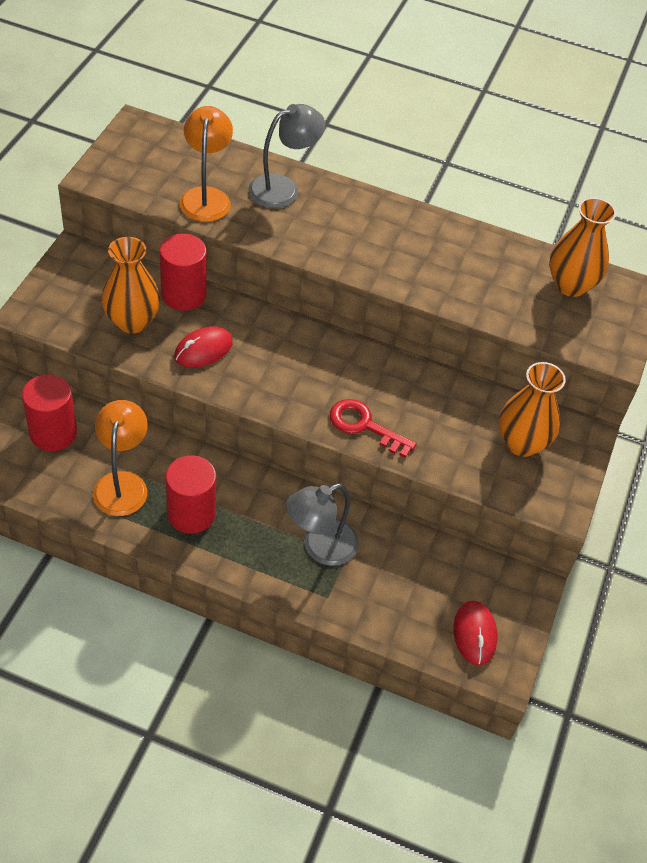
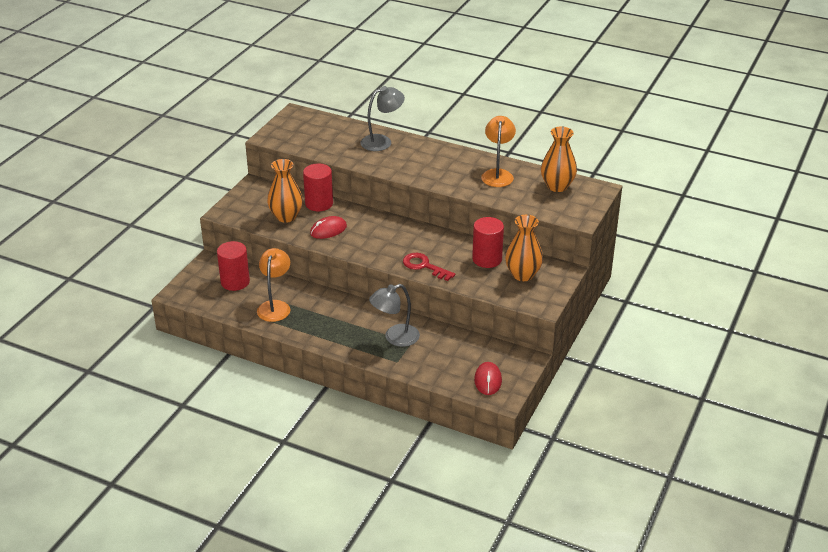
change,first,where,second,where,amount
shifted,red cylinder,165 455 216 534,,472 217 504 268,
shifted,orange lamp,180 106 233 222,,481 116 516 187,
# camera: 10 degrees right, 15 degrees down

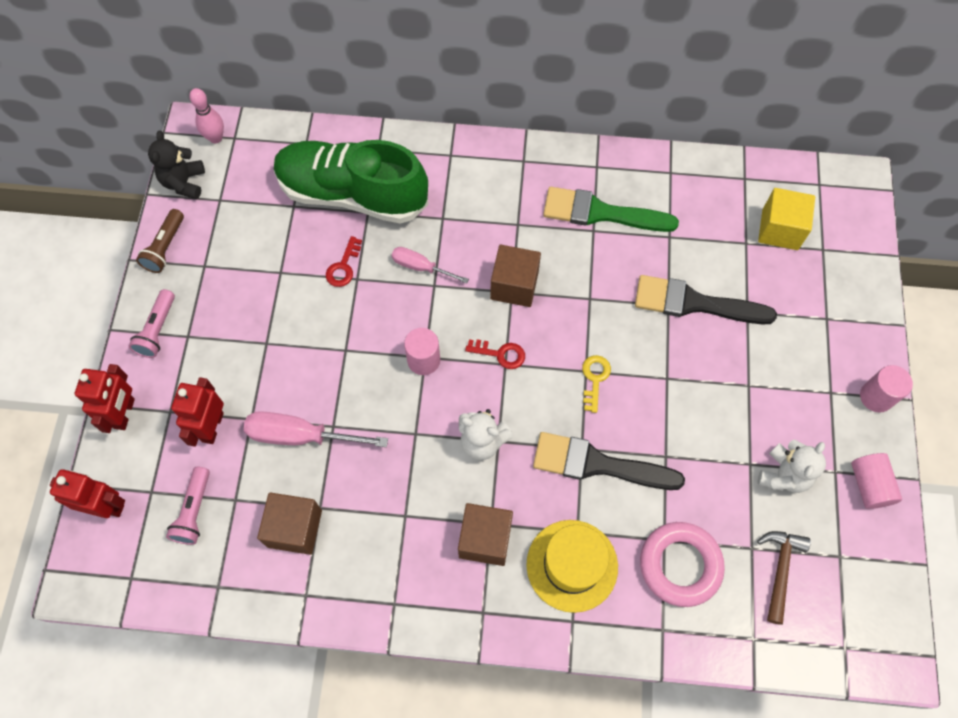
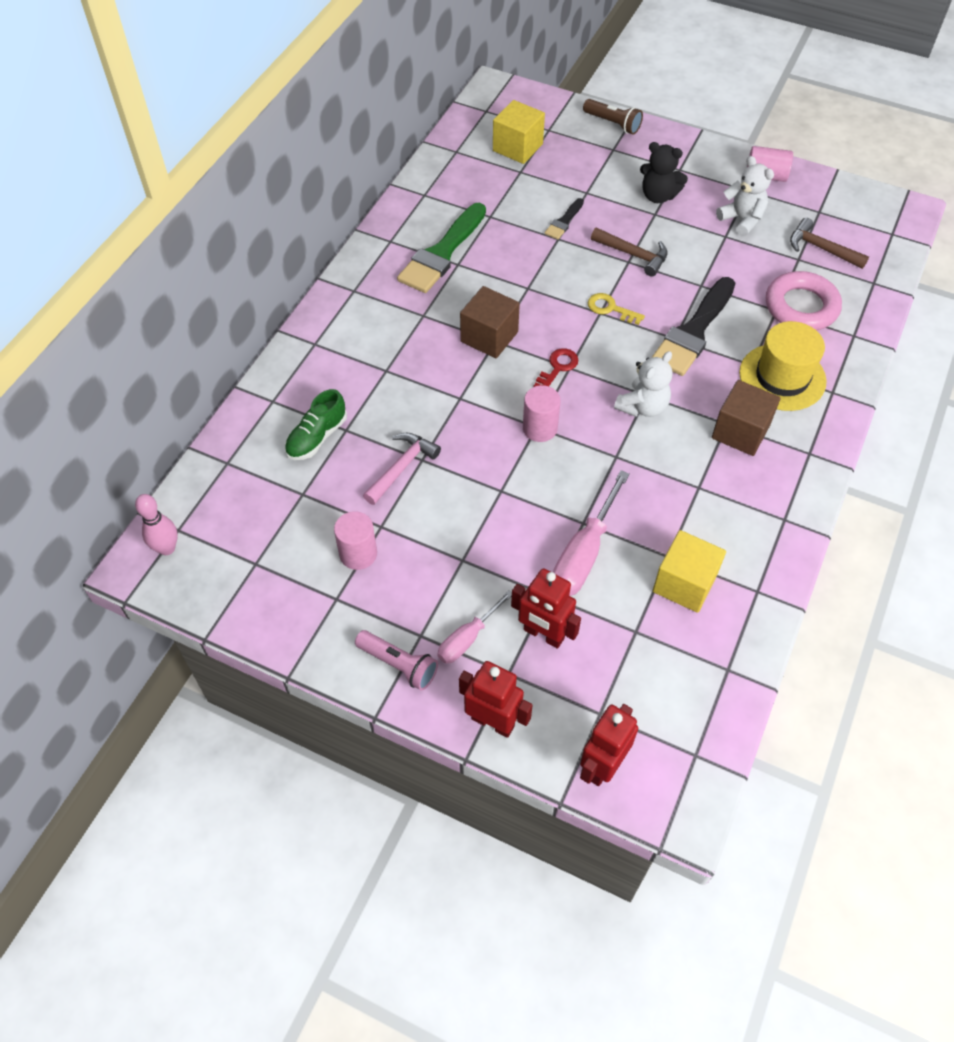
change,first,where,second,where,amount
gone,pink flashlight,166 467 210 545,,,
new,,,brown hammer,591 228 668 277,
shifted,brown flashlight,136 209 184 273,,583 99 643 135,
shifted,black teddy bear,148 131 205 199,,640 142 688 203,
shifted,pink screwdriver,392 247 469 284,,437 590 512 664,
shifted,pink cylinder,860 365 913 413,,334 511 377 570,
swapped,red key,326 236 362 287,pink hammer,363 433 441 505,
repainted,brown cube,257 492 322 555,yellow cube,653 530 726 613,
scaled,green shoe,274 140 429 224,,285 389 347 460,x0.44
scaled,black brush,635 275 777 324,,545 198 584 240,x0.48
# camera: 70 degrees left, 10 degrees down

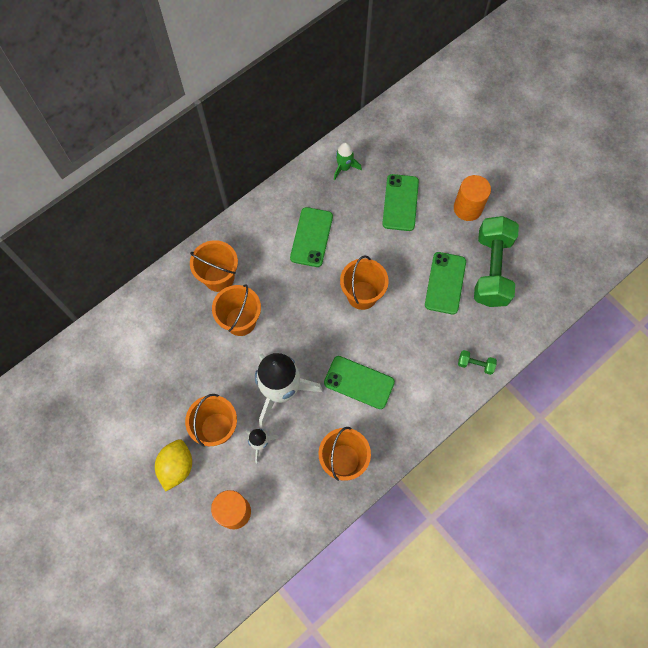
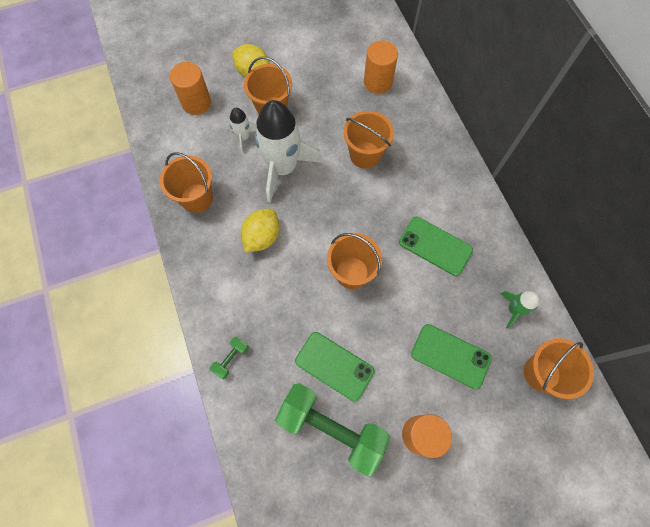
change,first,where,second,where,amount
new,,,orange cylinder,364 40 398 94,
shifted,orange bucket,190 240 238 292,,524 338 594 399,
swapped,green phone,324 356 395 409,yellow lemon,241 209 280 253,
# camera: 110 degrees right, 0 degrees up

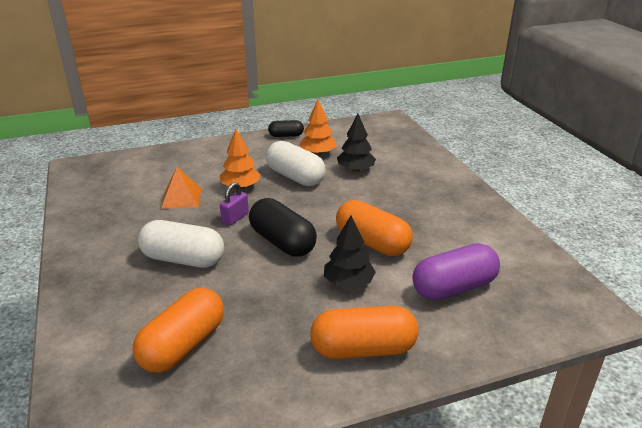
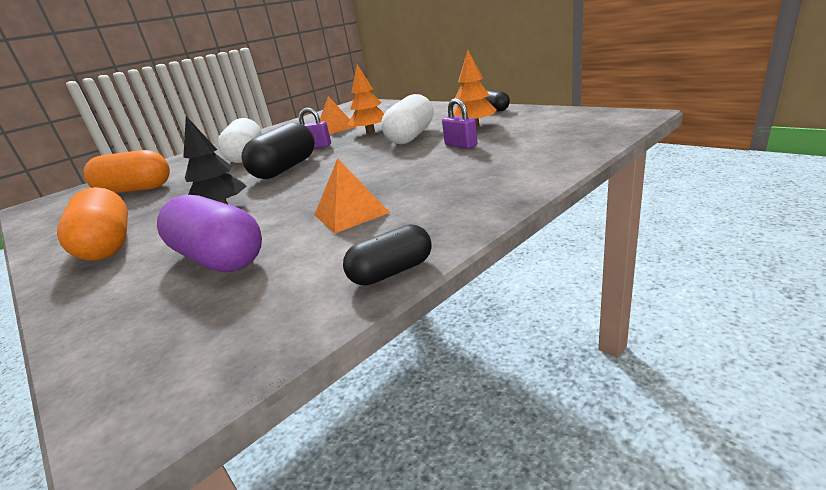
change,first,where,second,where,amount
gone,orange capsule,336 200 413 256,,,
new,,,orange pyramid,315 158 390 234,
new,,,black capsule,343 224 432 285,
swapped,black tree,337 114 376 172,purple padlock,442 98 477 149,
# camera: 70 degrees right, 5 degrees down

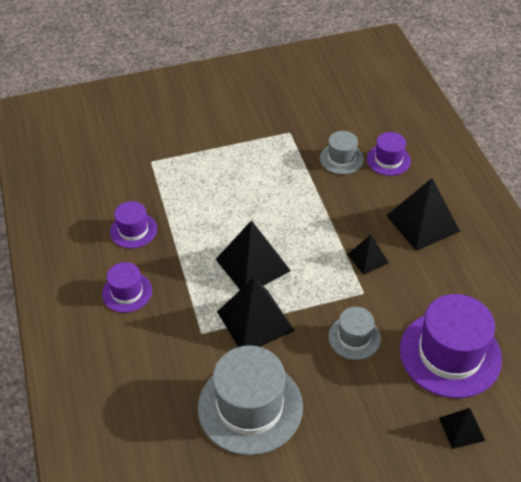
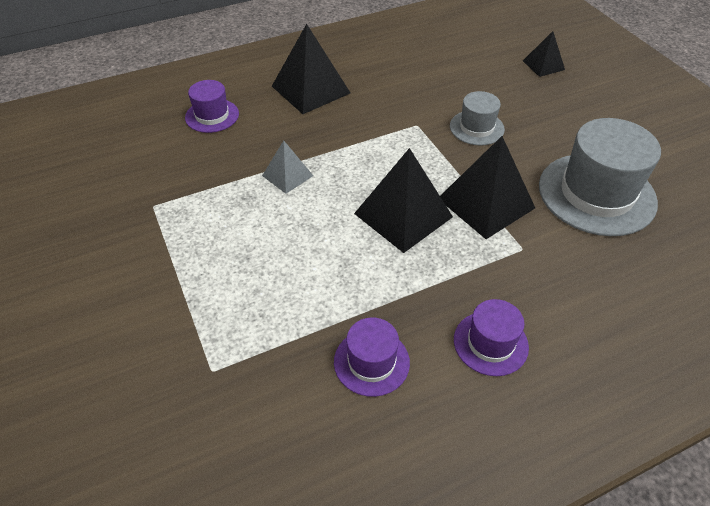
change,first,where,second,where,amount
gone,grey hat,320 131 364 174,,,
gone,black pyramid,347 235 389 275,,,
gone,purple hat,400 294 502 398,,,
new,,,grey pyramid,262 140 313 194,
# camera: 100 degrees left, 0 degrees up

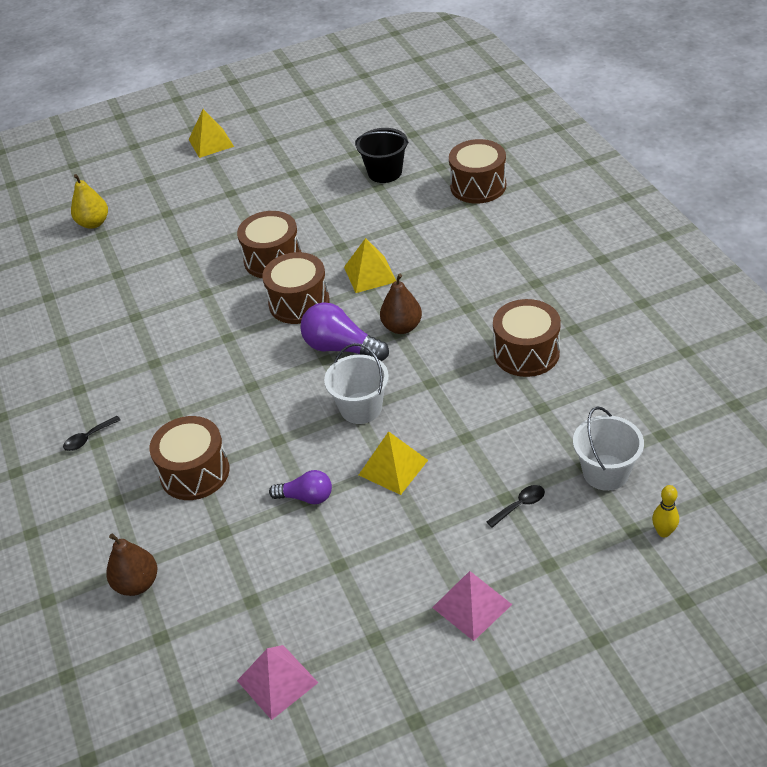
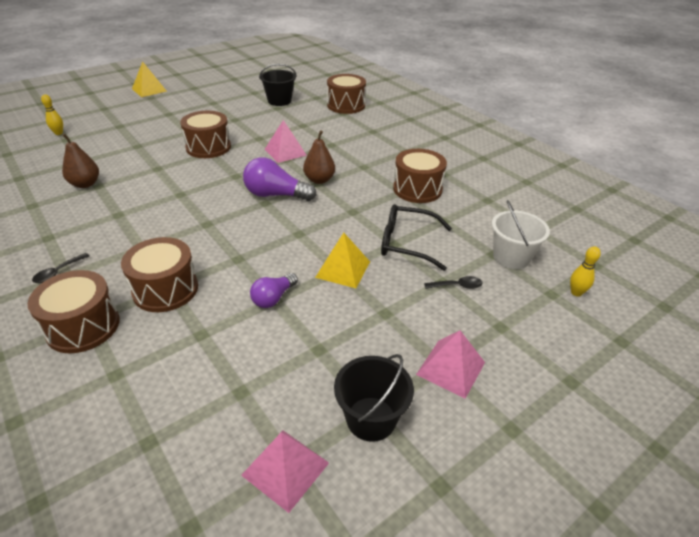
change,first,where,second,where,amount
gone,white bucket,324 343 389 424,,,
new,,,black bucket,334 354 414 442,
new,,,black glasses,381 204 452 271,
shifted,brown pear,106 533 157 596,,62 134 99 188,
shifted,brown drum,262 252 330 324,,27 270 120 353,
swapped,yellow pear,71 174 108 229,yellow bowling pin,41 94 63 135,
repainted,yellow pyramid,344 238 396 293,pink pyramid,265 120 307 163,
rotated,purple light bulb,269 470 332 504,,250 273 298 308,135 degrees clockwise
rotated,black spoon,486 485 545 528,,424 276 483 289,45 degrees clockwise
# camera: 20 degrees left, 5 degrees down

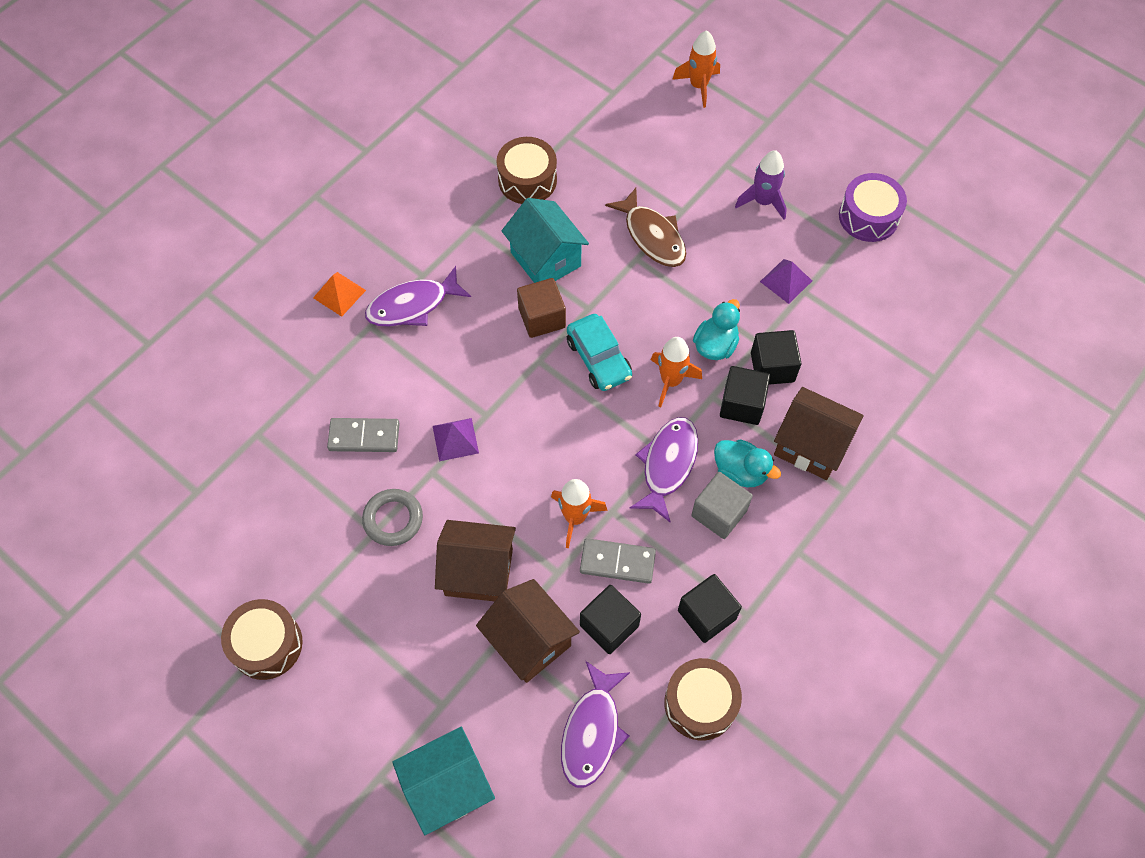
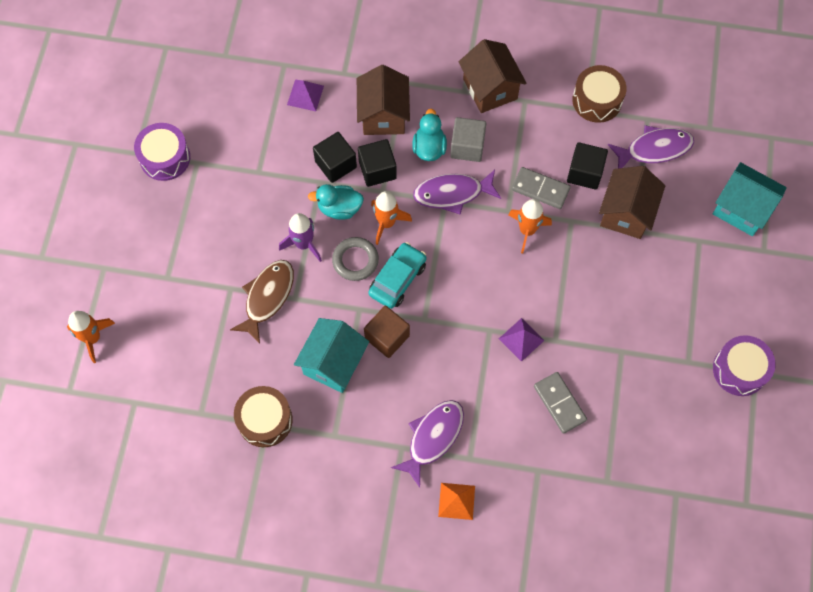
change,first,where,second,where,amount
gone,black cube,678 574 742 643,,,
shifted,grey ring,362 489 423 546,,332 237 379 281,
shifted,brown house,435 520 516 601,,459 39 527 113,
shifted,purple rocket,735 150 787 220,,279 213 322 262,
shifted,purple pyramid,760 259 812 304,,287 79 324 111,
repainted,brown drum,221 599 303 680,purple drum,713 335 776 396,
rotated,purple fish,365 266 471 327,,391 400 464 487,90 degrees counterclockwise
rotated,grey domino,580 538 656 584,,512 167 571 209,45 degrees counterclockwise
# camera: 120 degrees left, 5 degrees up

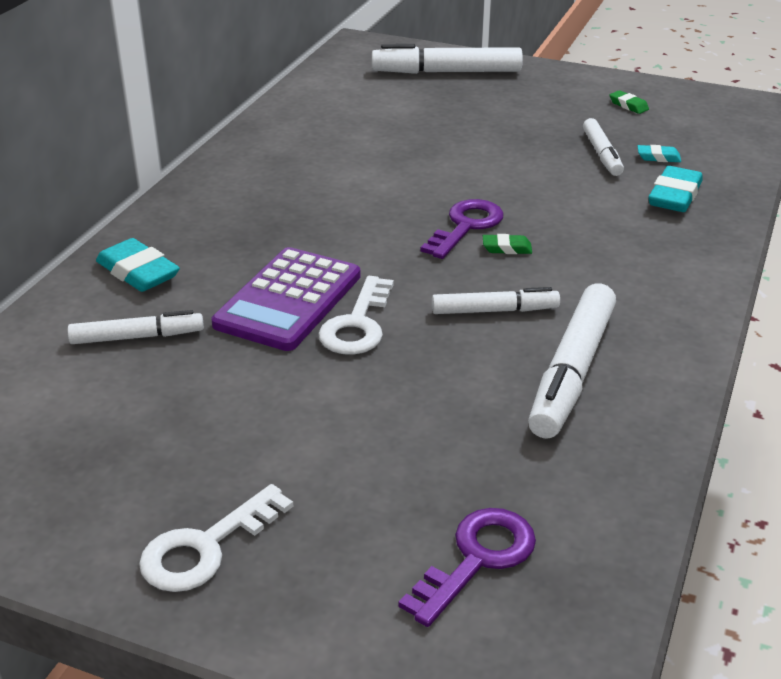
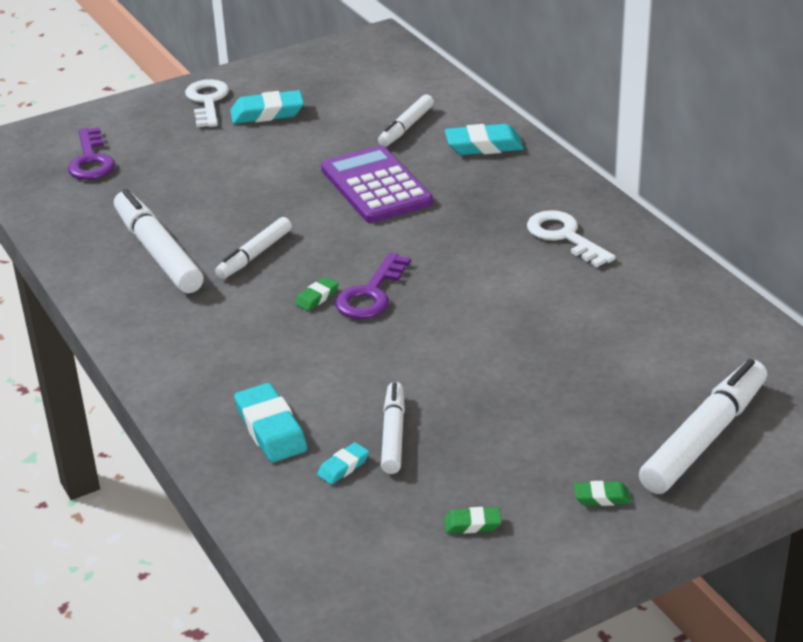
change,first,where,second,where,amount
new,,,turquoise eraser,230 90 304 124,
new,,,green eraser,574 481 631 506,
shifted,white key,318 276 394 355,,527 210 616 267,
rotated,purple key,420 199 504 259,,335 253 411 319,45 degrees clockwise
rotated,white marker,583 118 624 176,,381 382 405 474,60 degrees clockwise
# camera: 130 degrees right, 0 degrees up

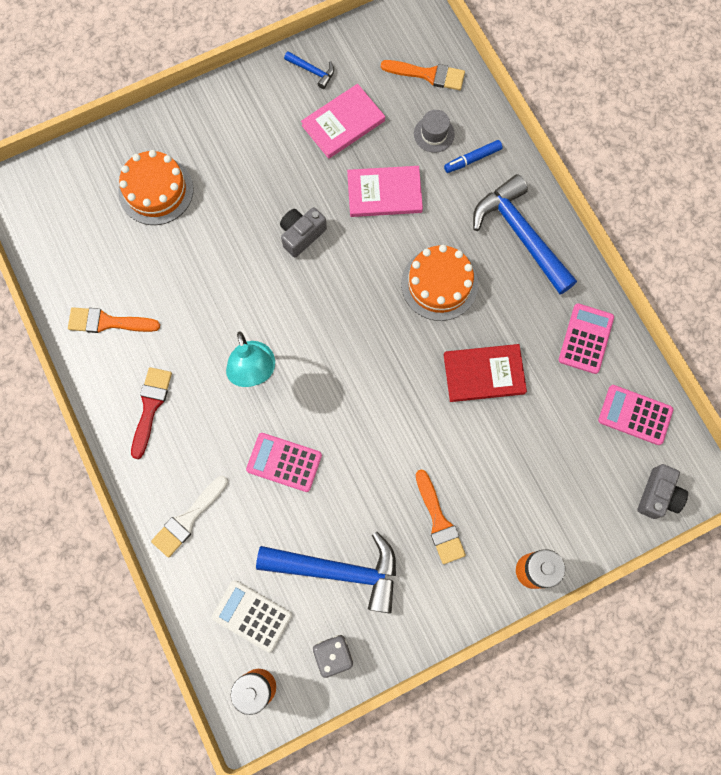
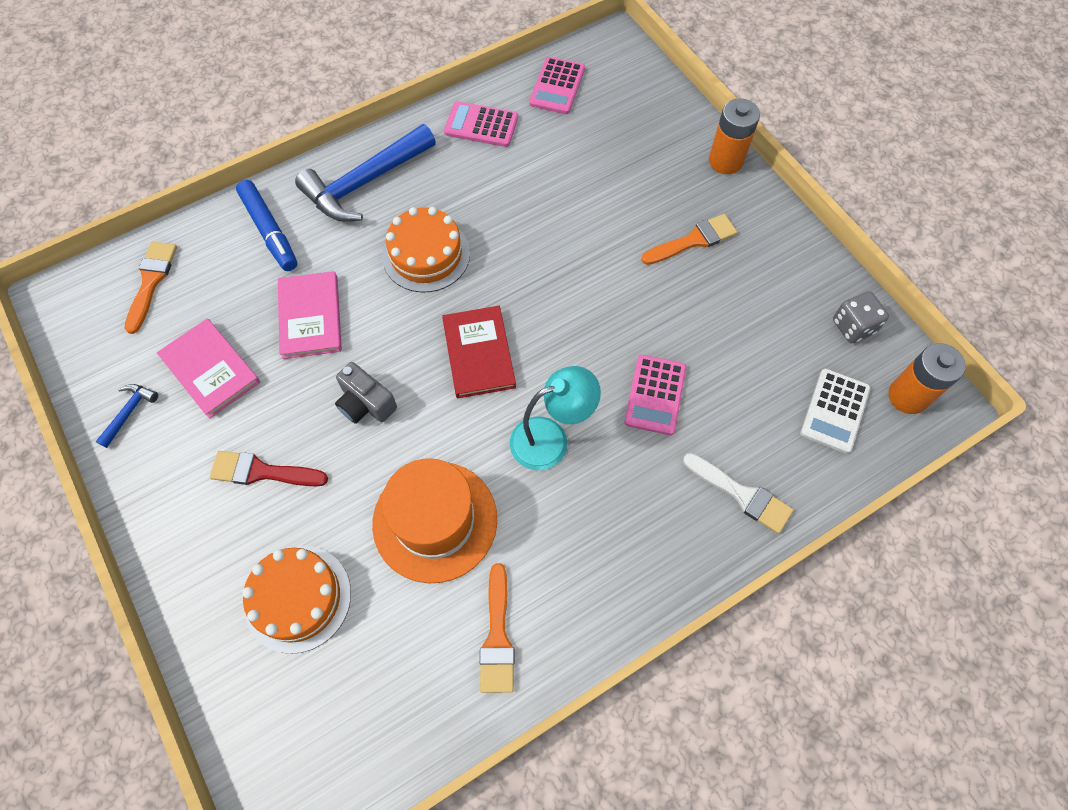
change,first,where,second,where,amount
gone,blue hammer,256 532 396 614,,,
gone,grey hat,414 110 455 153,,,
gone,grey camera,637 464 688 519,,,
new,,,orange hat,372 458 497 583,
shifted,red brush,131 367 172 459,,210 451 328 486,
shifted,red book,444 344 527 402,,442 306 516 398,
scaled,blue marker,444 140 502 173,,236 180 297 271,x1.57
# camera: 95 degrees left, 10 degrees down

